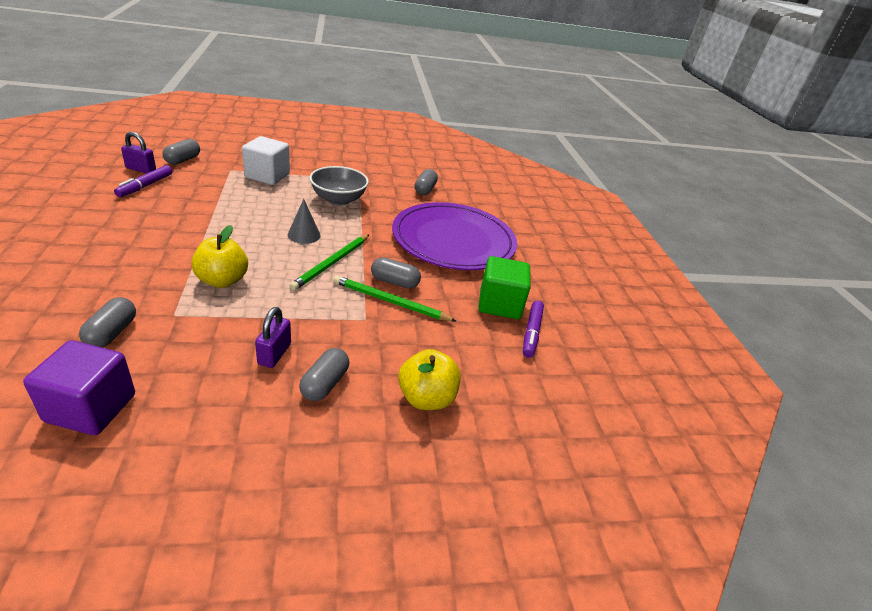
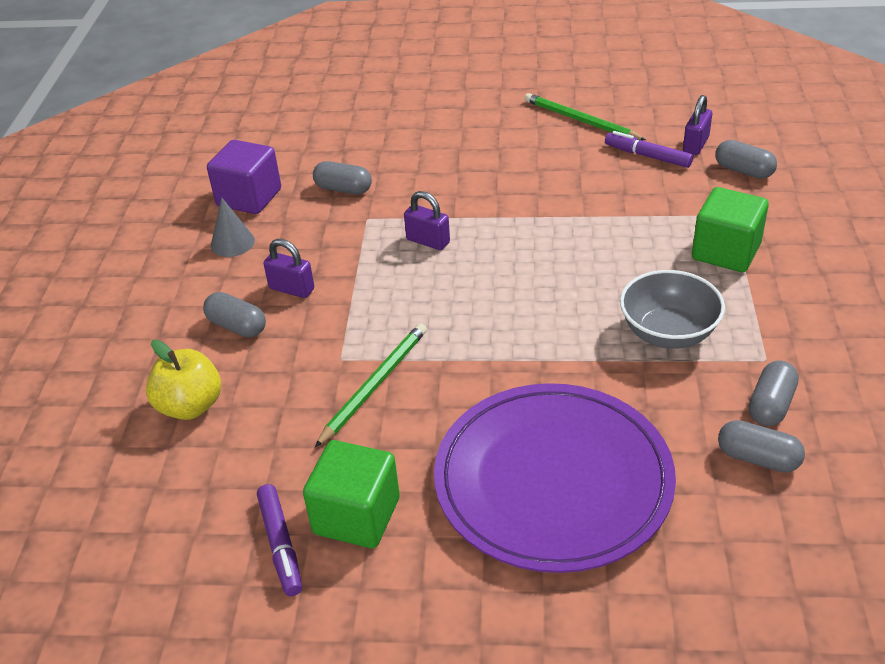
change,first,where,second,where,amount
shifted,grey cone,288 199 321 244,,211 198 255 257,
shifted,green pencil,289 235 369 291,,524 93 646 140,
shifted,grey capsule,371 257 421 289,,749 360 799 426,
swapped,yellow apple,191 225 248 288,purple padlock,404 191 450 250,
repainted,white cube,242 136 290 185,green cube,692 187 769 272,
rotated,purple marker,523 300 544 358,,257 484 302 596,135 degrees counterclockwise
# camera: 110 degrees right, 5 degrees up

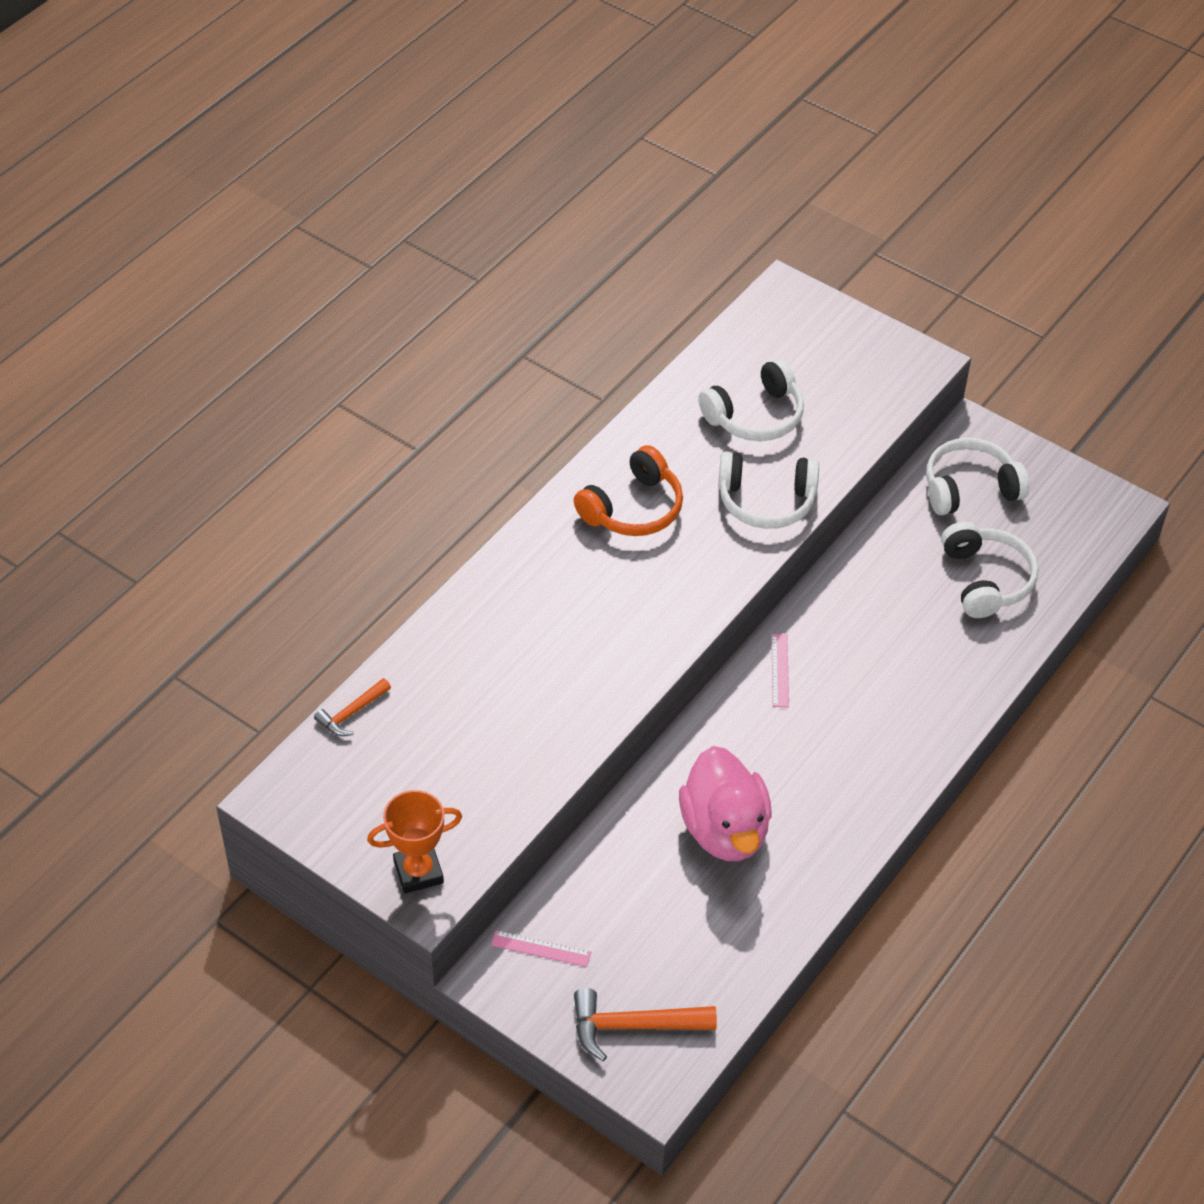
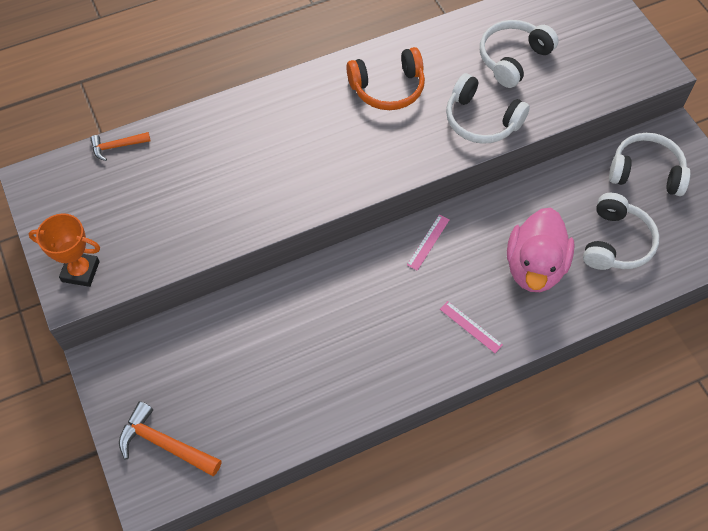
change,first,where,second,where,amount
shifted,pink ruler,491 930 591 967,,440 301 503 353,
shifted,pink duck,679 746 772 861,,507 208 575 292,
rotated,white headphones,698 358 804 441,,480 20 559 88,135 degrees clockwise
# camera: 30 degrees right, 10 degrees up

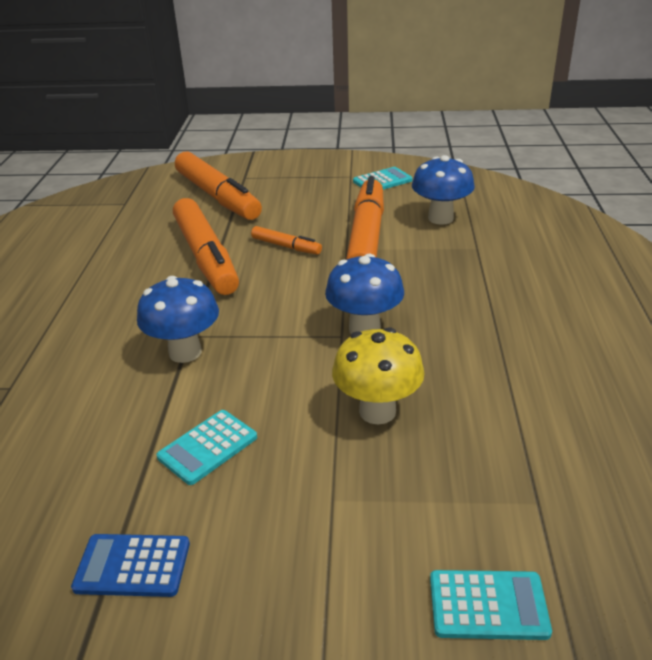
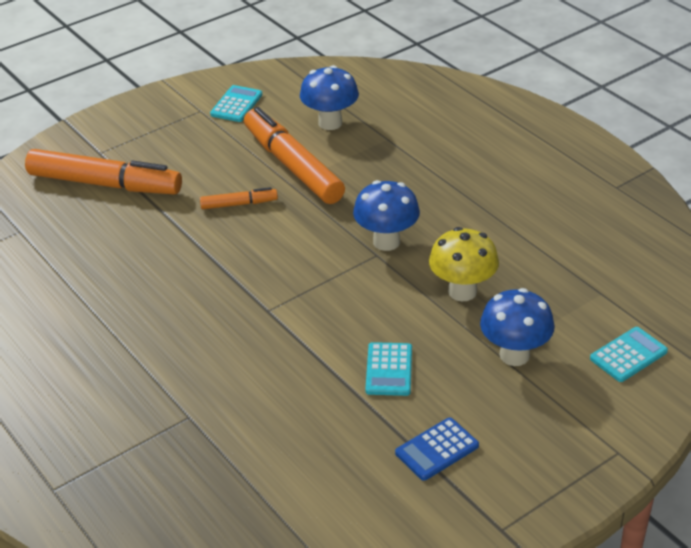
change,first,where,second,where,amount
gone,orange marker,173 198 239 295,,,
shifted,blue mushroom,137 276 219 363,,480 288 554 366,
# camera: 40 degrees left, 5 degrees up

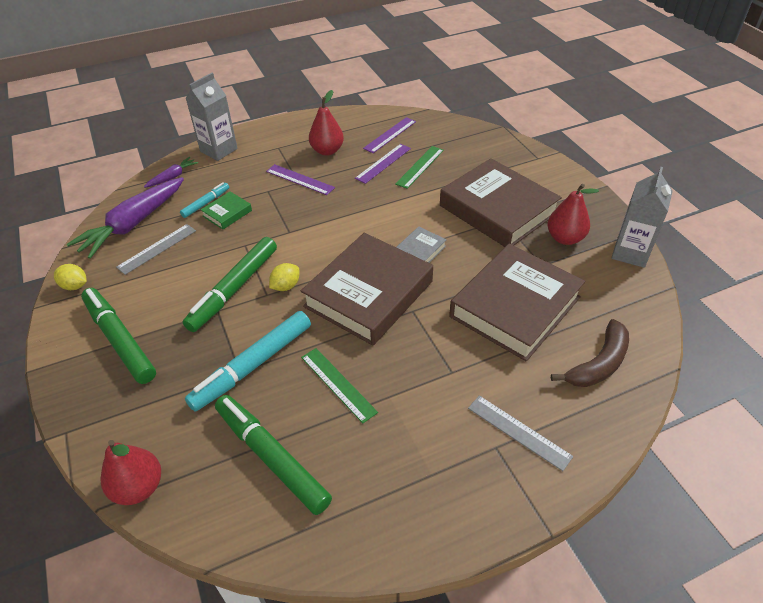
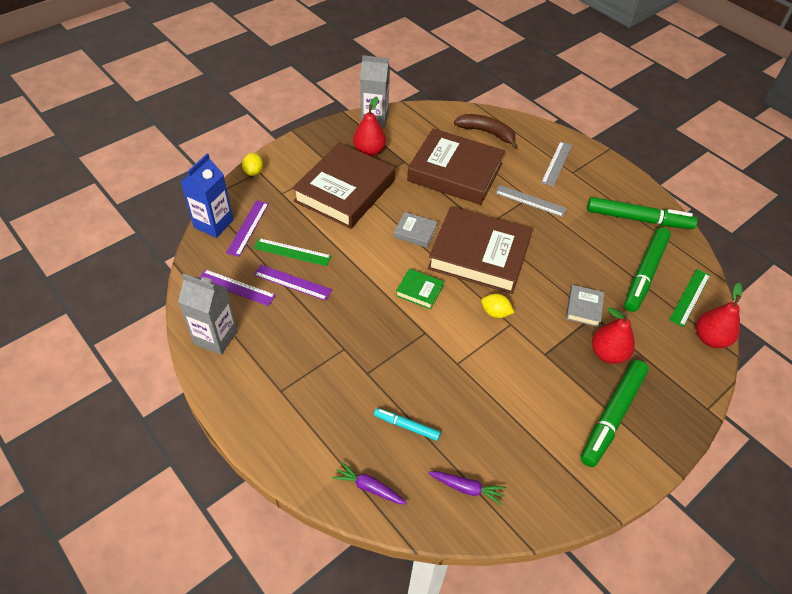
change,first,where,second,where,amount
new,,,blue carton,181 153 233 238,
shifted,yellow lemon,54 264 87 290,,242 153 263 176,
shifted,grey ruler,116 224 196 275,,495 185 567 217,
shifted,green marker,183 237 277 332,,587 197 698 229,
shifted,grey carton,185 73 238 161,,178 274 238 355,
shifted,green book,201 192 252 229,,396 268 444 309,
shifted,purple ruler,266 164 335 195,,226 200 269 257,
shifted,green ruler,301 348 378 423,,669 269 710 327,
shifted,red pear,309 90 344 156,,592 307 635 364,
swapped,turquoise marker,185 311 311 412,grey book,566 285 604 327,
scaled,purple carrot,66 177 184 259,,428 471 506 506,x0.48
# camera: 110 degrees left, 5 degrees up

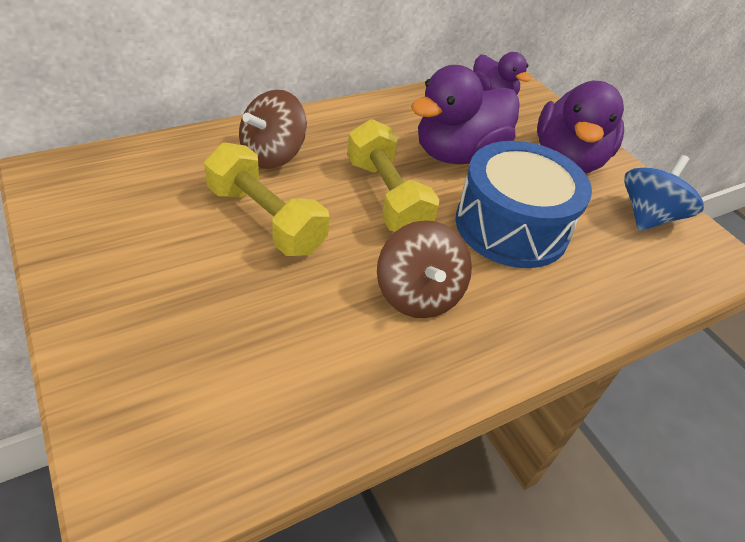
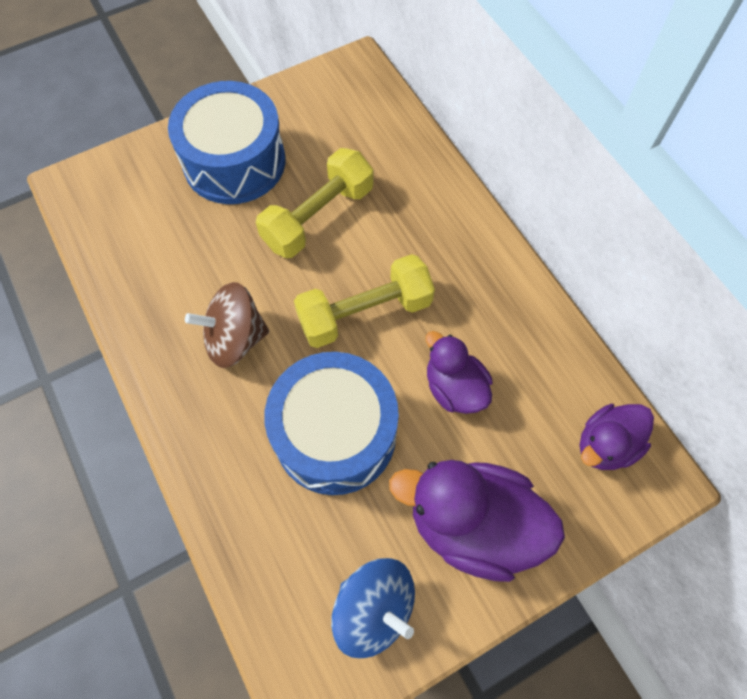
change,first,where,second,where,amount
gone,brown spinning top,239 90 307 169,,,
new,,,blue drum,168 81 285 204,
scaled,purple duck,411 65 520 164,,426 331 493 414,x0.59
# camera: 95 degrees right, 20 degrees up

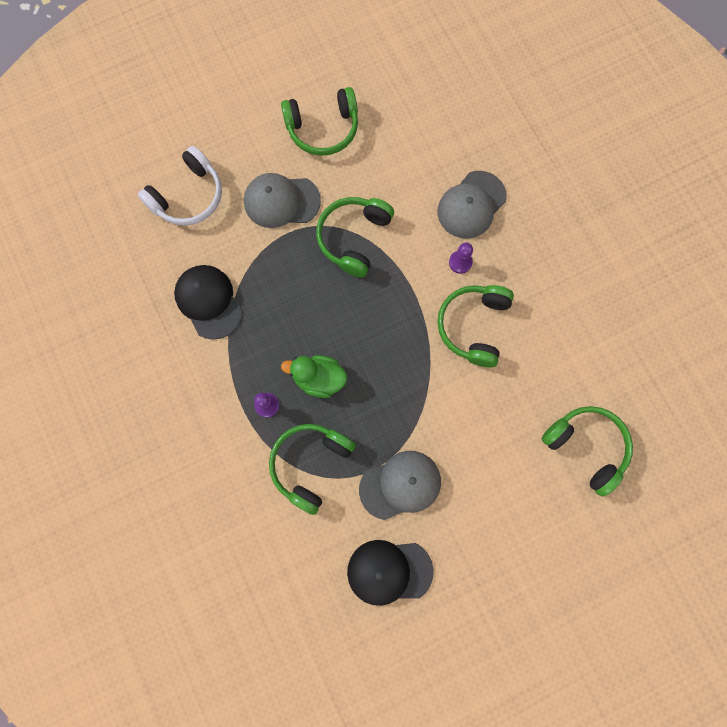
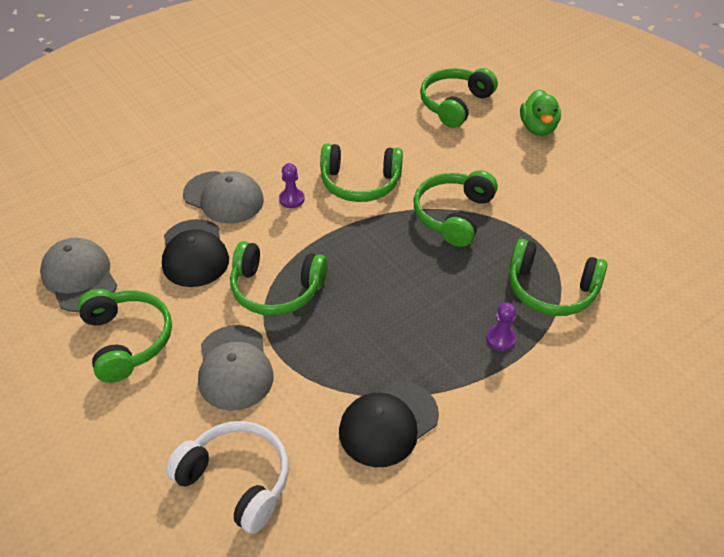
change,first,where,second,where,amount
new,,,green headphones,414 170 498 247,
shifted,green duck,281 355 347 398,,520 89 561 136,
shifted,black cap,347 540 434 606,,162 219 229 287,
shifted,grey cap,359 451 441 520,,40 238 117 312,
# camera: 100 degrees left, 30 degrees down

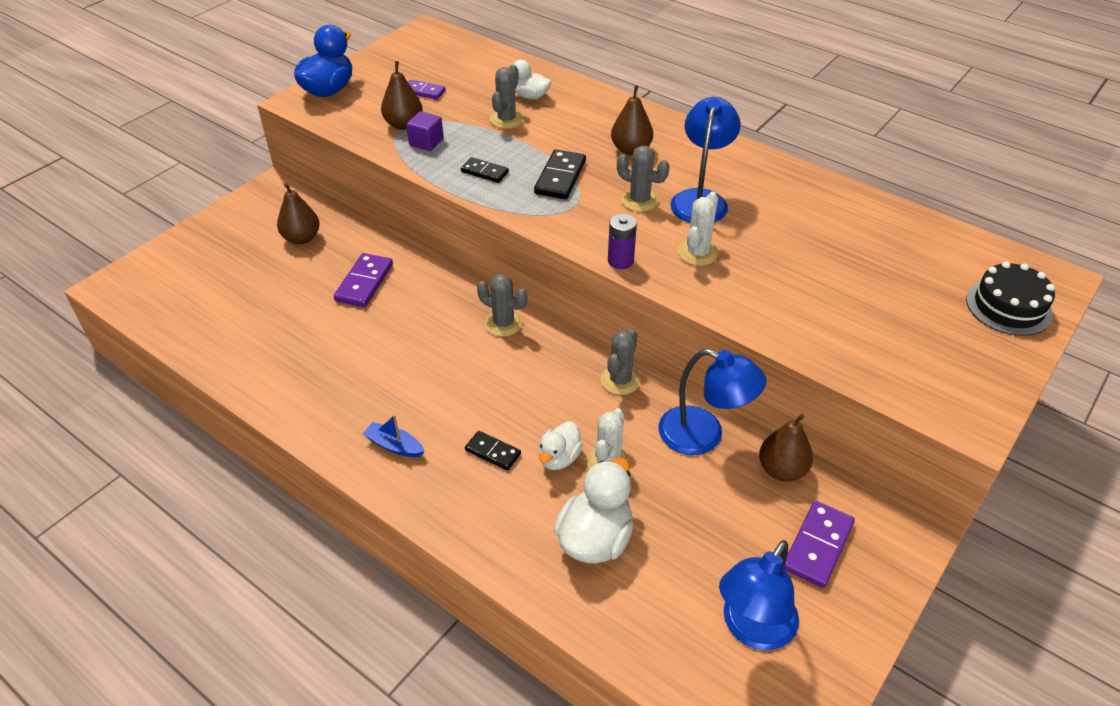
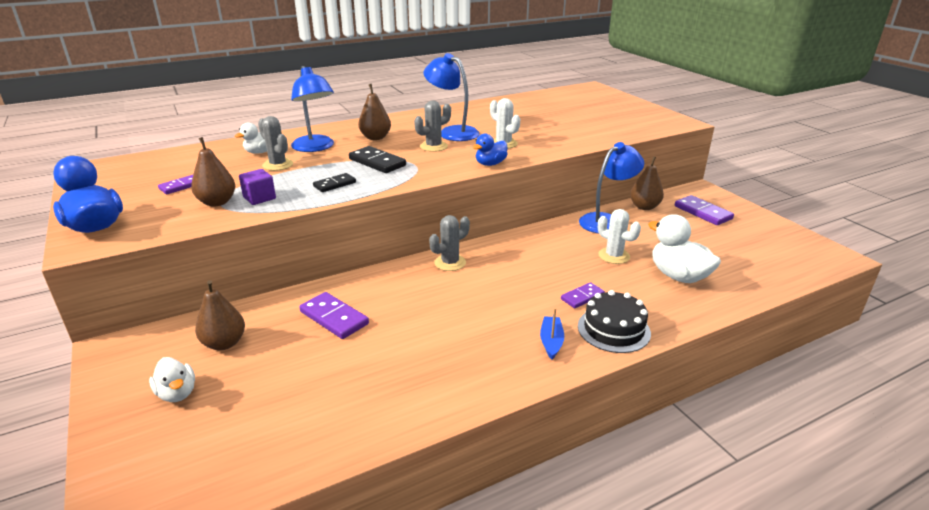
change,first,where,second,where,amount
gone,grey cactus,601 329 641 395,,,
shifted,white duck,539 421 583 470,,149 357 195 402,
shifted,blue lamp,719 540 799 650,,291 66 334 152,
shifted,black cake,966 261 1055 336,,578 290 651 353,
swapped,purple battery,608 214 637 269,blue duck,473 133 508 166,
repainted,black domino,465 431 521 471,purple domino,561 282 605 308,
rotated,blue boat,363 415 425 457,,540 308 564 360,135 degrees clockwise
# camera: 65 degrees left, 15 degrees down

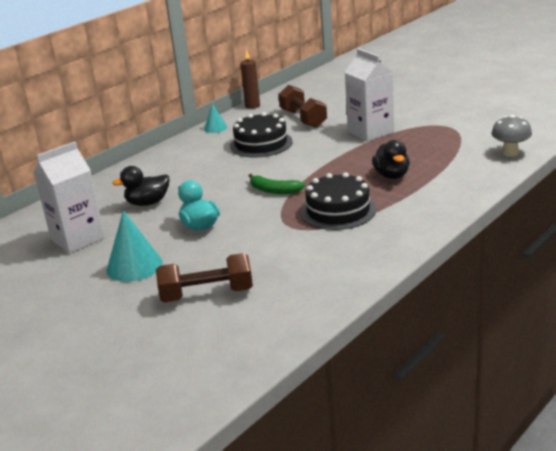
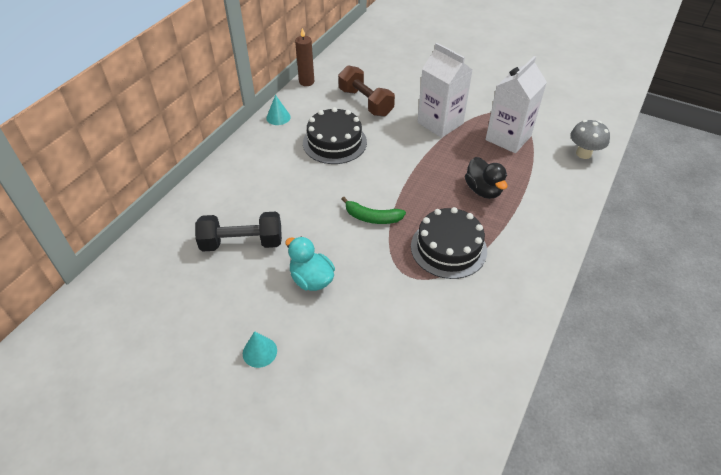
change,first,where,second,where,amount
gone,brown dumbbell,156 253 253 302,,,
shifted,white carton,34 142 105 253,,486 56 547 153,
swapped,black duck,112 166 169 206,black dumbbell,195 212 282 252,
scaled,turquoise cone,106 210 163 282,,243 331 277 368,x0.57
# camera: 15 degrees left, 20 degrees up

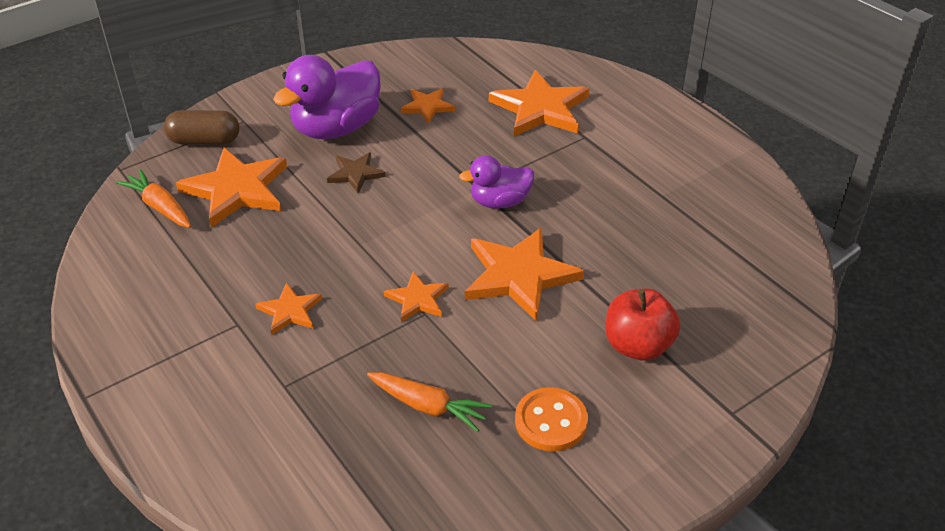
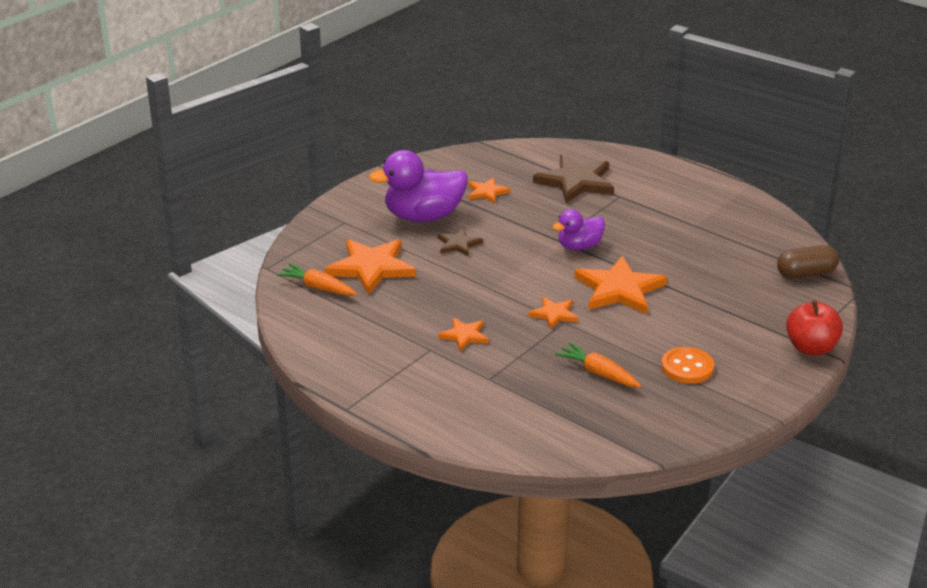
change,first,where,second,where,amount
shifted,brown capsule,164 110 240 145,,777 245 839 279,
shifted,red apple,606 288 680 361,,786 300 843 356,
repainted,orange star,489 70 589 136,brown star,533 155 614 203,
rotated,purple duck,273 55 381 139,,369 150 468 222,45 degrees clockwise
rotated,orange carrot,367 372 492 432,,555 342 641 388,150 degrees counterclockwise
# camera: 15 degrees left, 10 degrees down

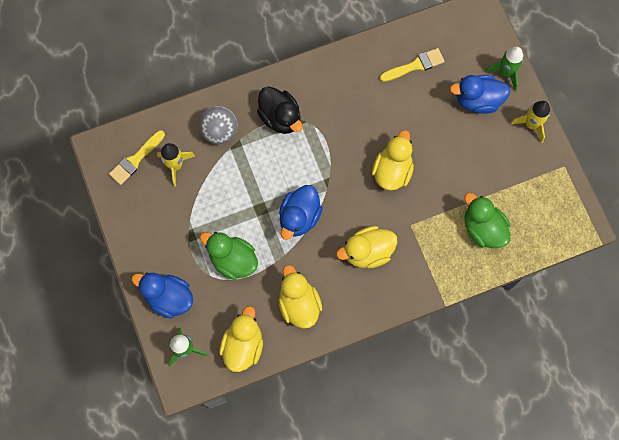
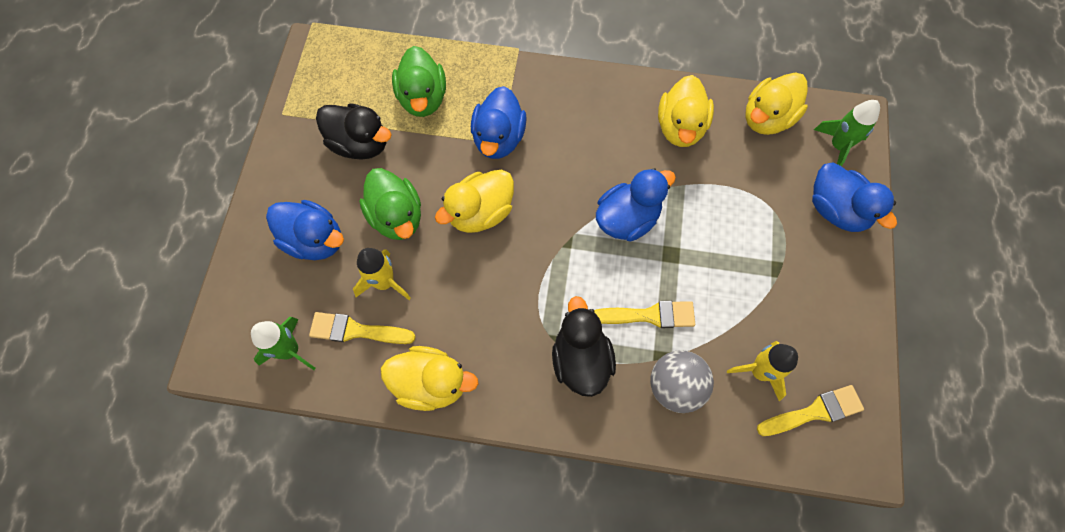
change,first,where,second,where,amount
new,,,black duck,316 103 392 160,
new,,,blue duck,471 86 527 159,
new,,,yellow brush,594 301 695 328,
shifted,green duck,200 232 258 280,,359 168 421 240,
shifted,yellow duck,336 226 398 268,,381 346 478 411,
shifted,green rocket,485 46 523 91,,251 317 316 370,
shifted,yellow rocket,510 101 550 143,,353 248 411 300,
# camera: 150 degrees left, 5 degrees down

